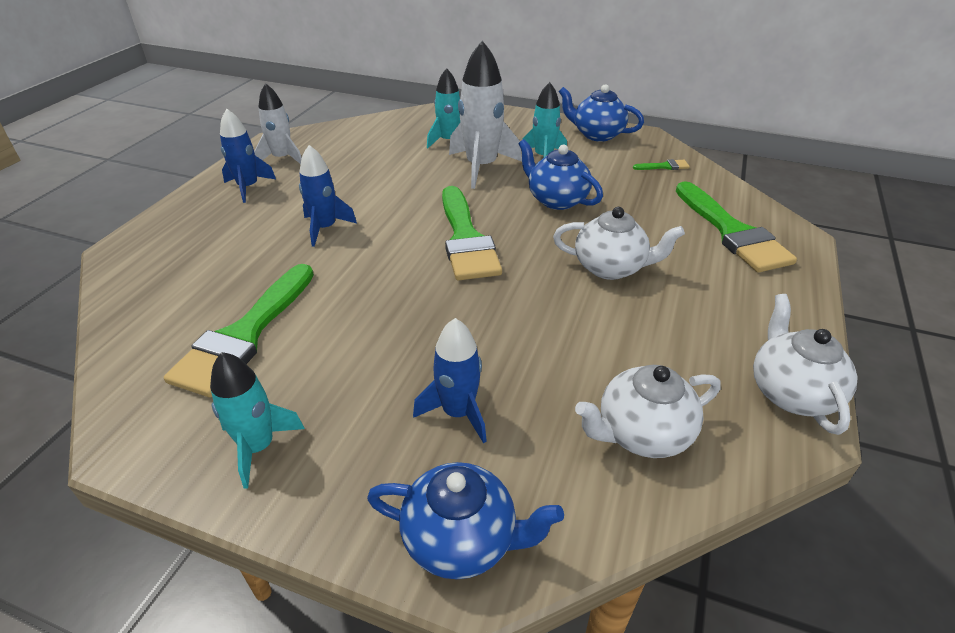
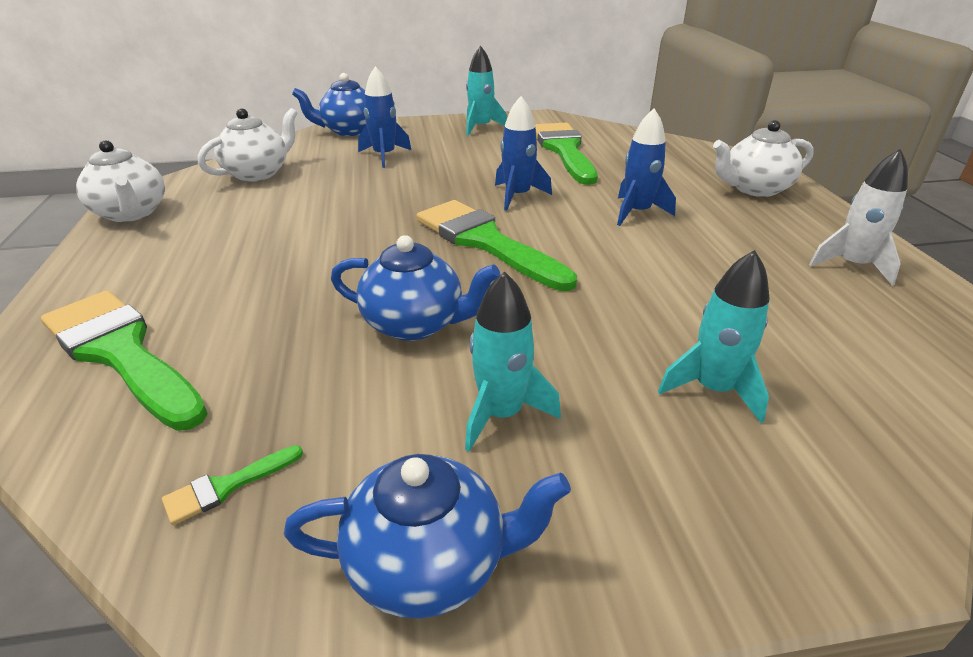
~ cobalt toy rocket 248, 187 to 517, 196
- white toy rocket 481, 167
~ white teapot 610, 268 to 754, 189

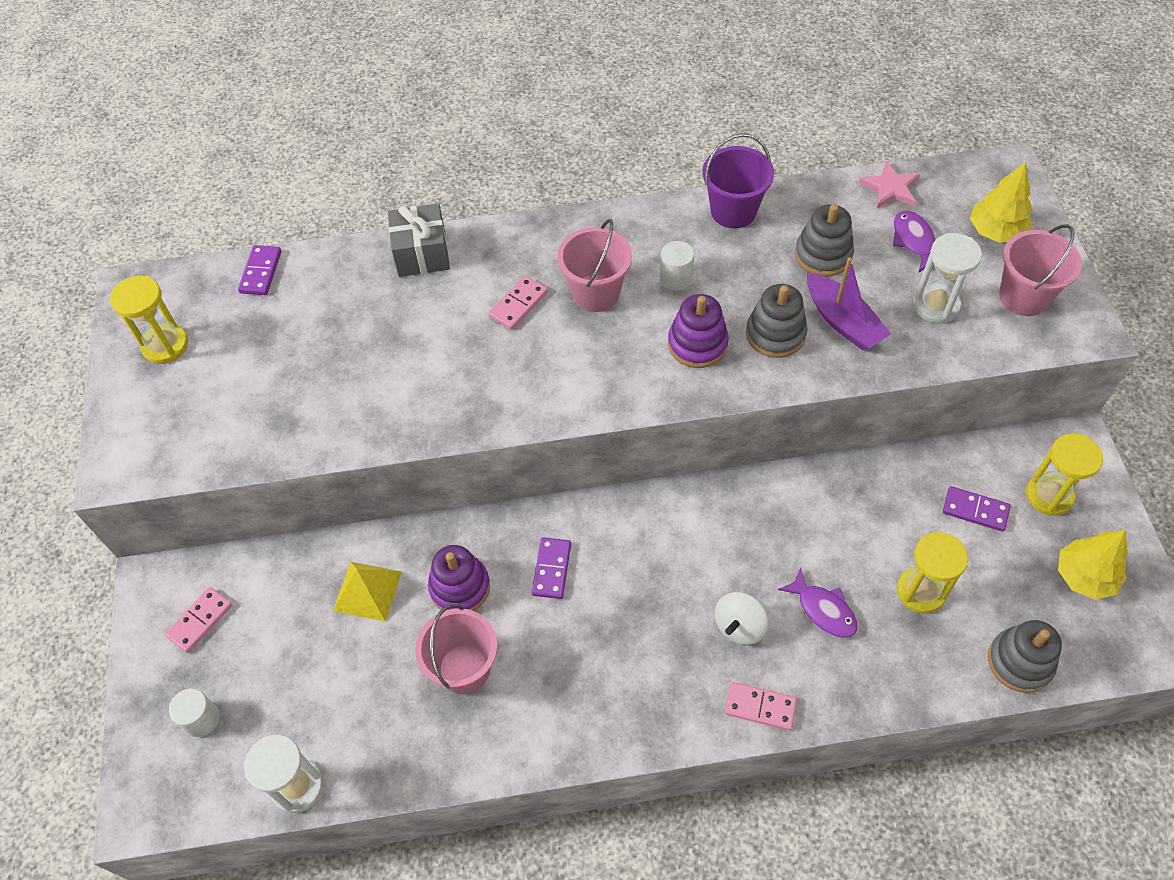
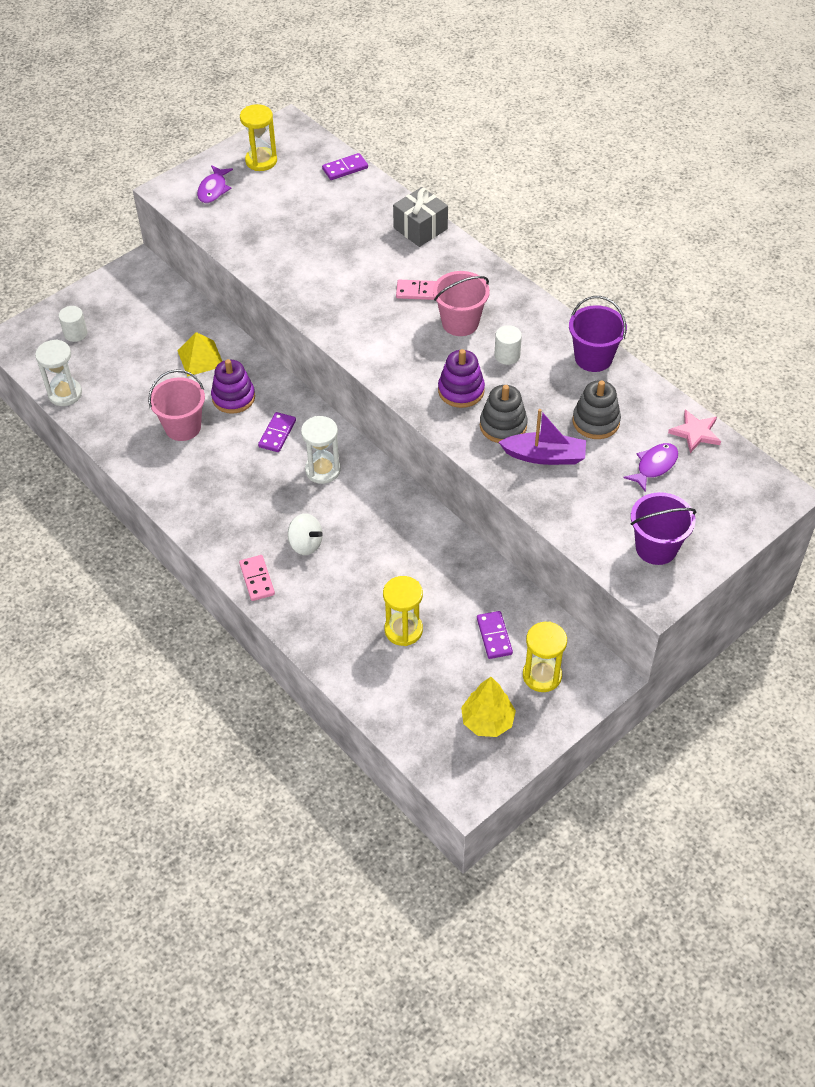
- pink domino tile 200, 621
~ violet domino tile 552, 569 = 277, 434 45 degrees counterclockwise
~ white whirligig 739, 626 = 305, 544 150 degrees counterclockwise
~ violet fish 823, 610 to 213, 189
~ violet sailboat 842, 321 = 544, 456 105 degrees counterclockwise
~ white sandglass 935, 305 to 323, 470
- yellow tree 995, 232
- grey ring stacker 1020, 662
~ pink pail 1023, 297 to violet pail 656, 548

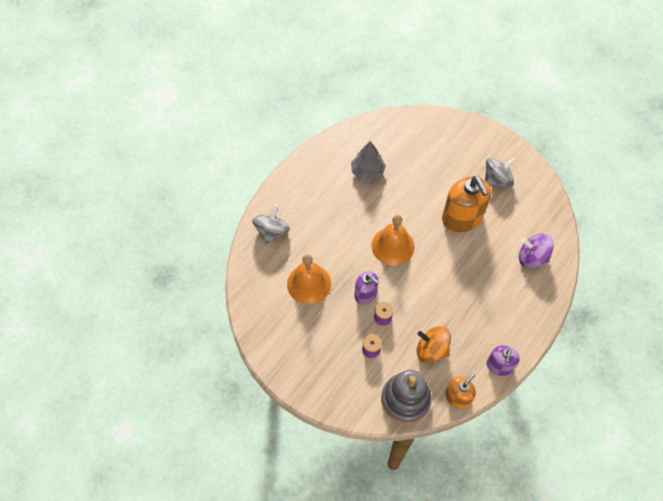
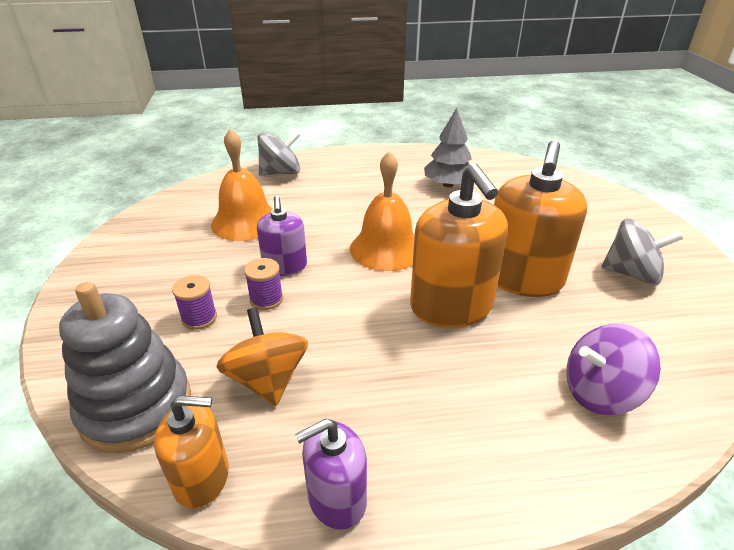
~ violet whirligig 532, 258 = 600, 392 75 degrees counterclockwise
+ orange pump bottle 451, 306

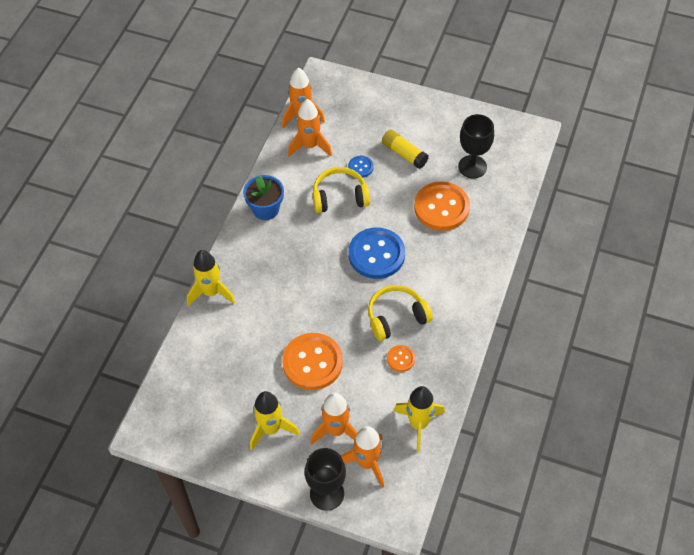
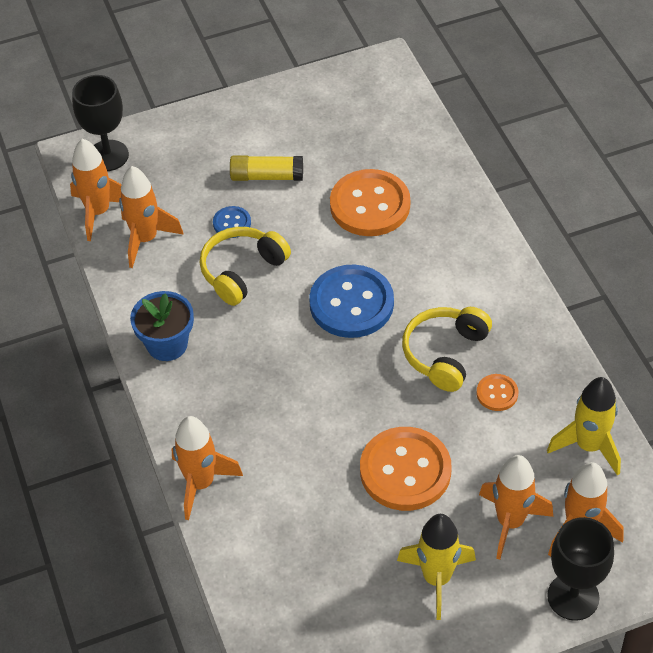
~ yellow toy rocket 211, 292 to orange toy rocket 201, 483
~ ebony wine glass 472, 167 to 108, 156

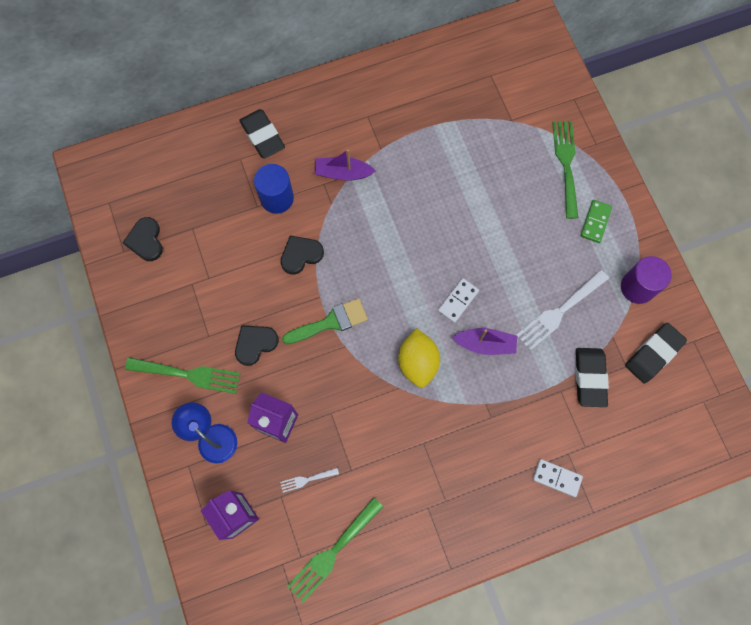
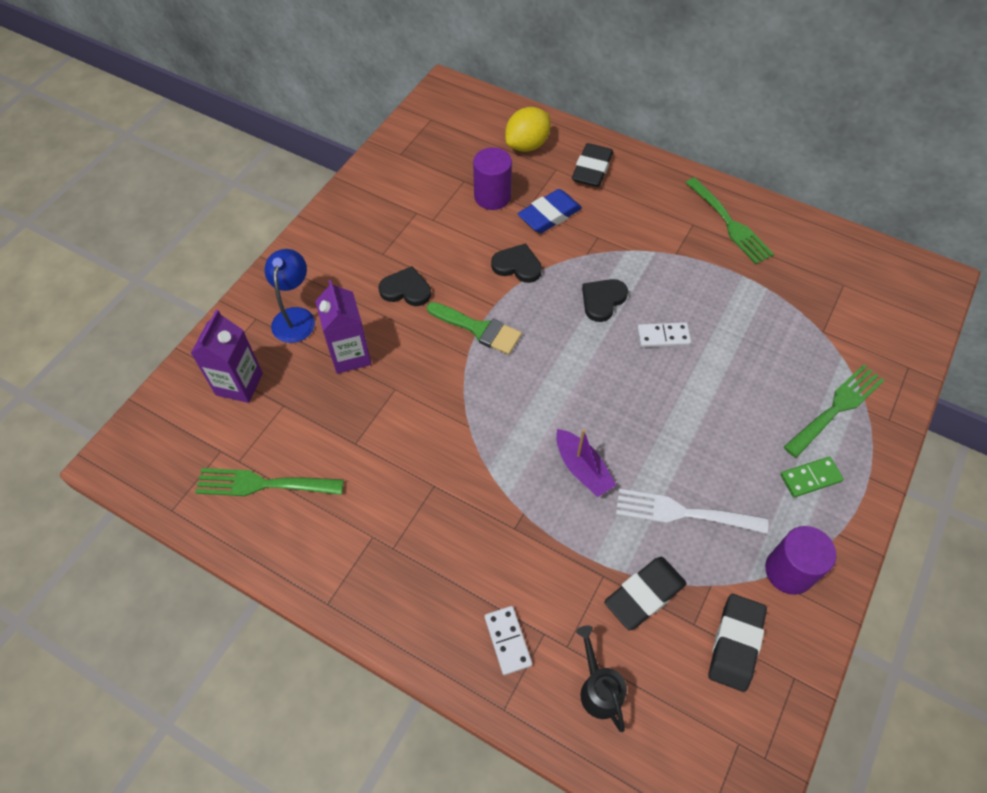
~ ebony heart 146, 240 to 602, 300
~ leaf-green table fork 188, 374 to 730, 224
~ cobalt cylinder shape 277, 198 to cobalt pencil eraser 549, 215
- white table fork 306, 480
- violet sailboat 343, 173
~ yellow toy lemon 418, 362 to 527, 145
~ white domino tile 458, 301 to 663, 336
~ ebony pencil eraser 653, 354 = 735, 644 75 degrees counterclockwise
+ violet cylinder shape 492, 196
+ ebony sprinkling can 598, 688

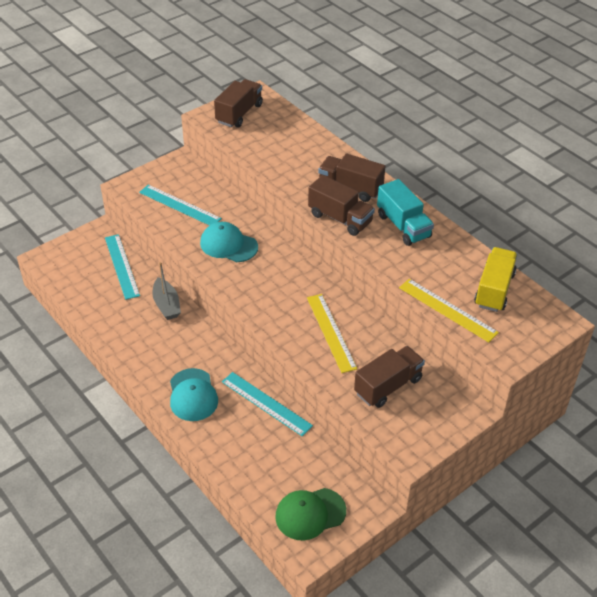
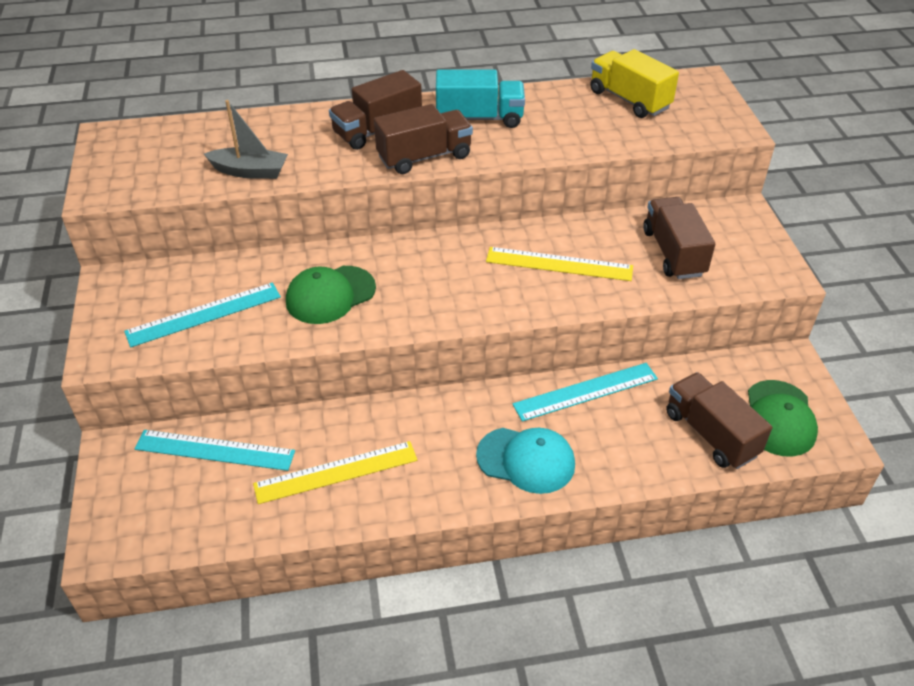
~ grey sailboat 166, 305 to 250, 171
~ turquoise baseball cap 228, 245 to leaf-green baseball cap 330, 295
~ brown truck 239, 114 to 711, 434
~ yellow straightedge 447, 310 to 336, 472

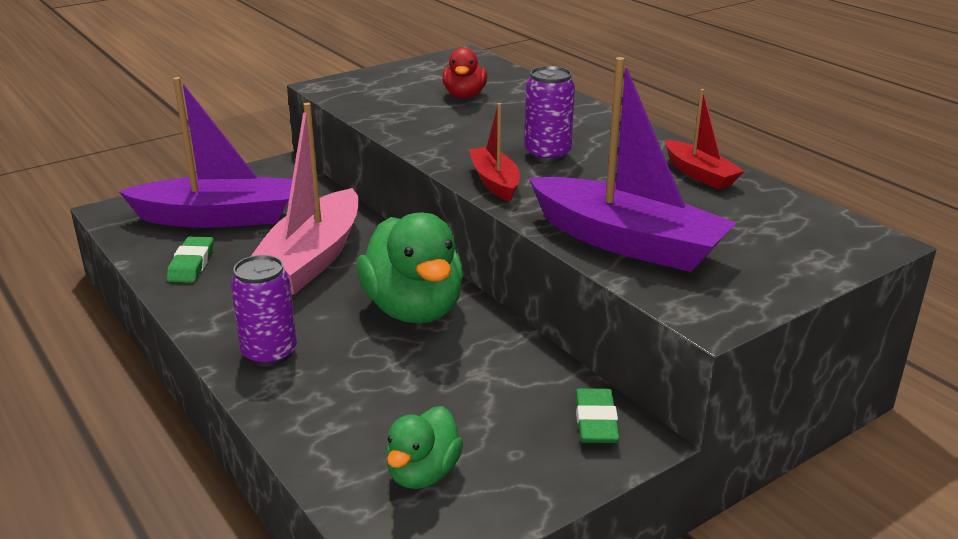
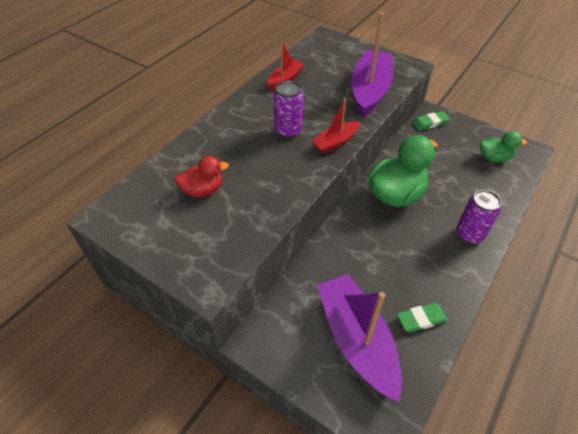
- pink sailboat 311, 259

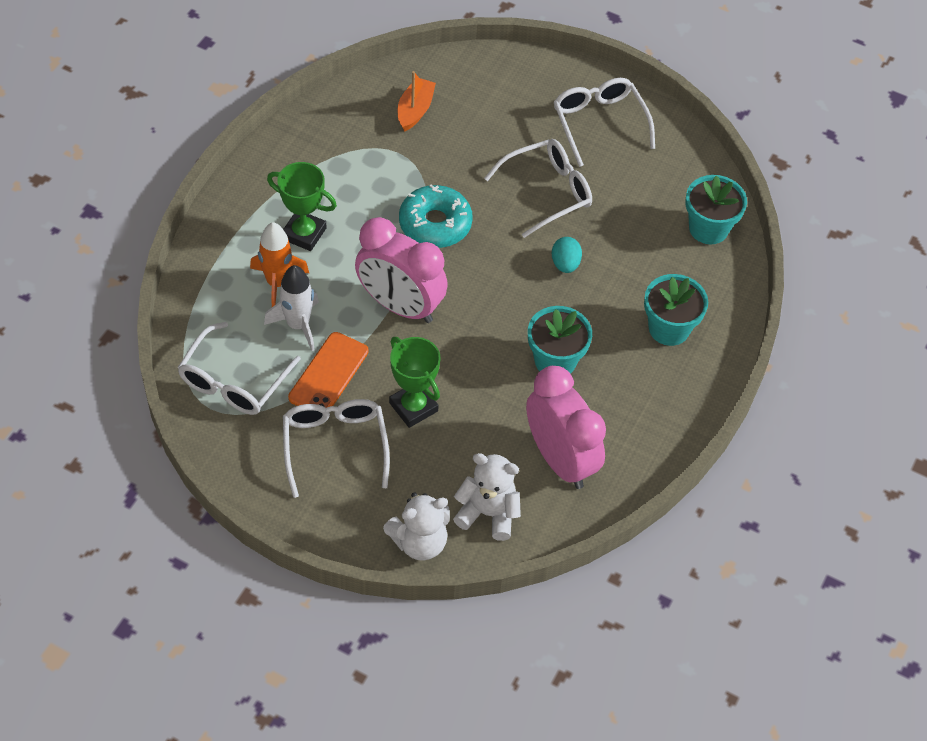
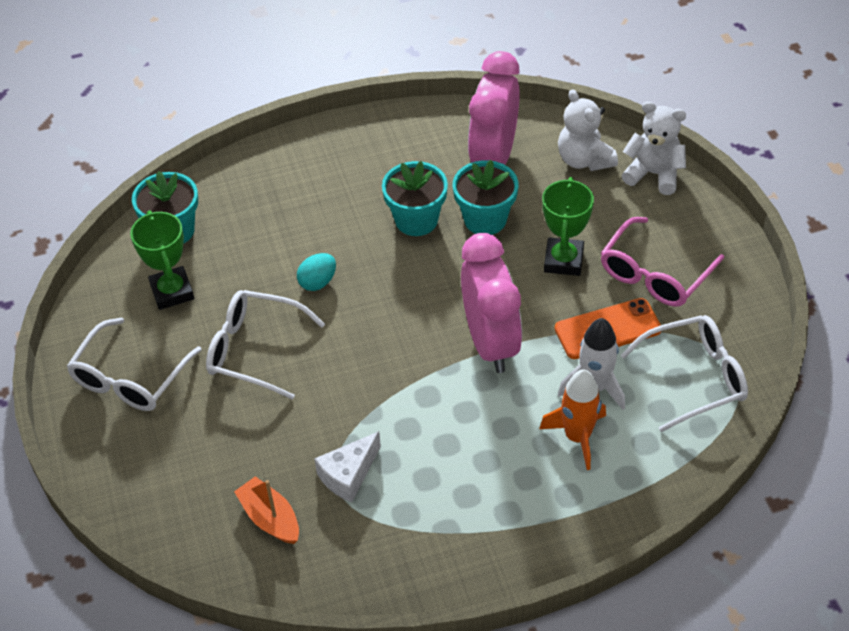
~ leaf-green trophy 304, 233 to 172, 291
~ white eyeglasses 335, 445 to pink eyeglasses 655, 274
~ orange sailboat 415, 110 = 270, 518 75 degrees clockwise
- turquoise donut 435, 224
~ turquoise potted plant 669, 328 to 485, 219
+ white cheese 348, 475

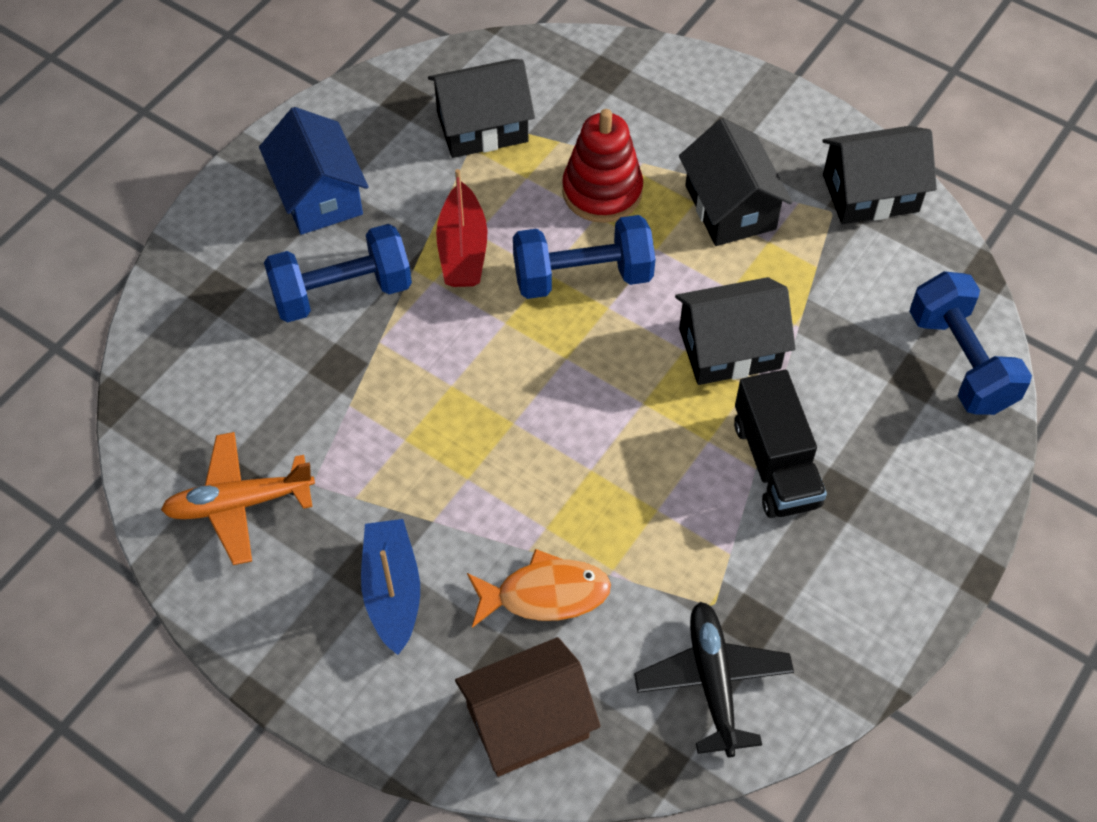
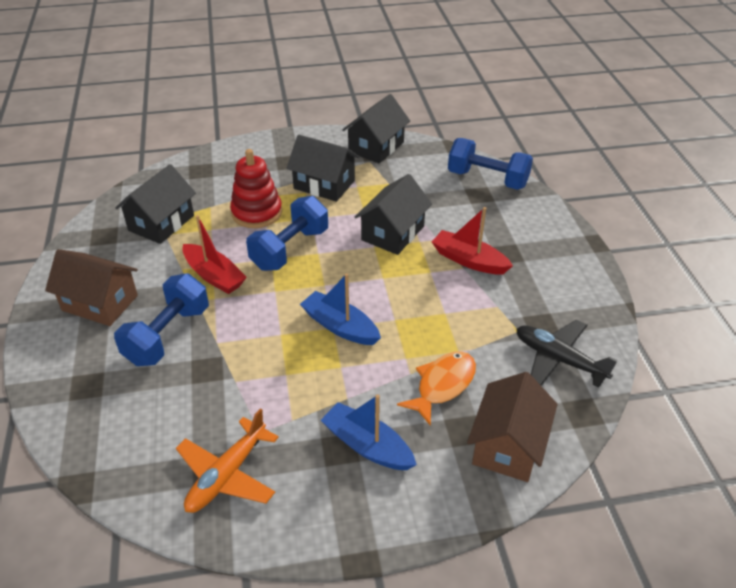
~ cobalt toy house 318, 195 to brown toy house 100, 303
~ ebony truck 775, 463 to red sailboat 469, 260
+ cobalt sailboat 340, 326

